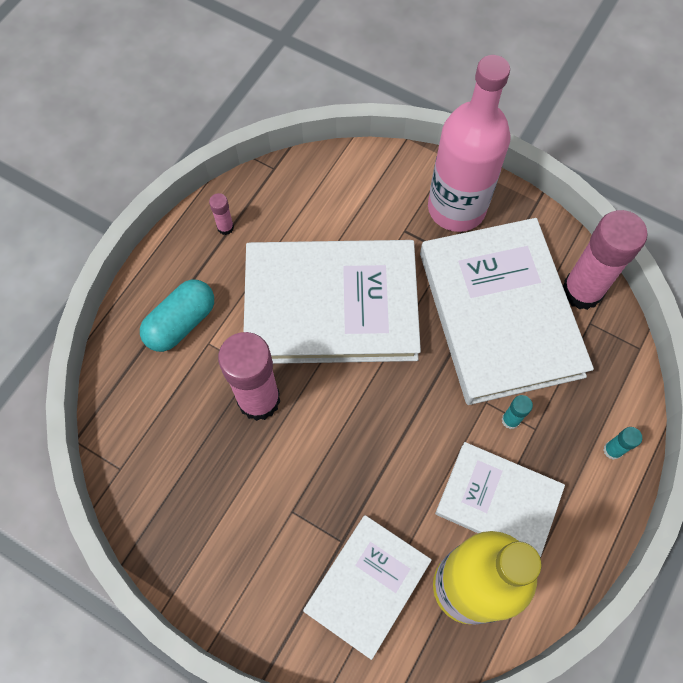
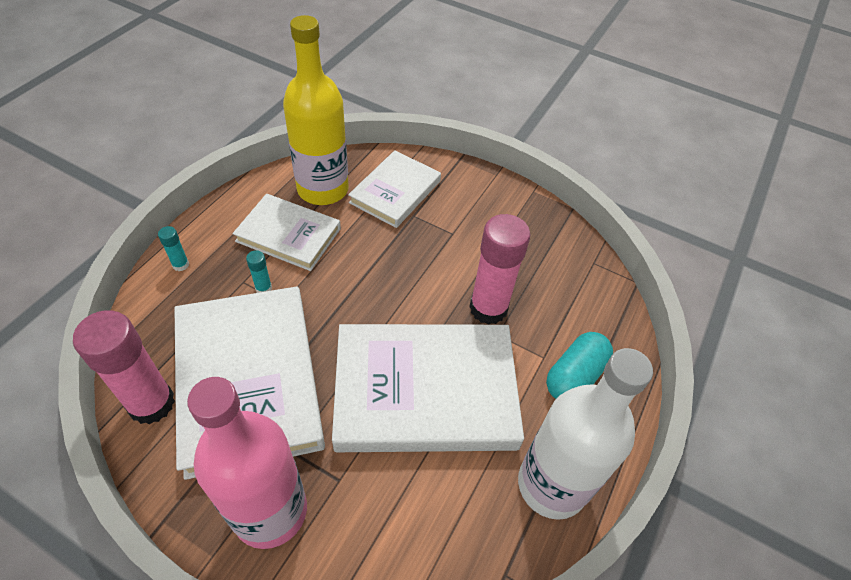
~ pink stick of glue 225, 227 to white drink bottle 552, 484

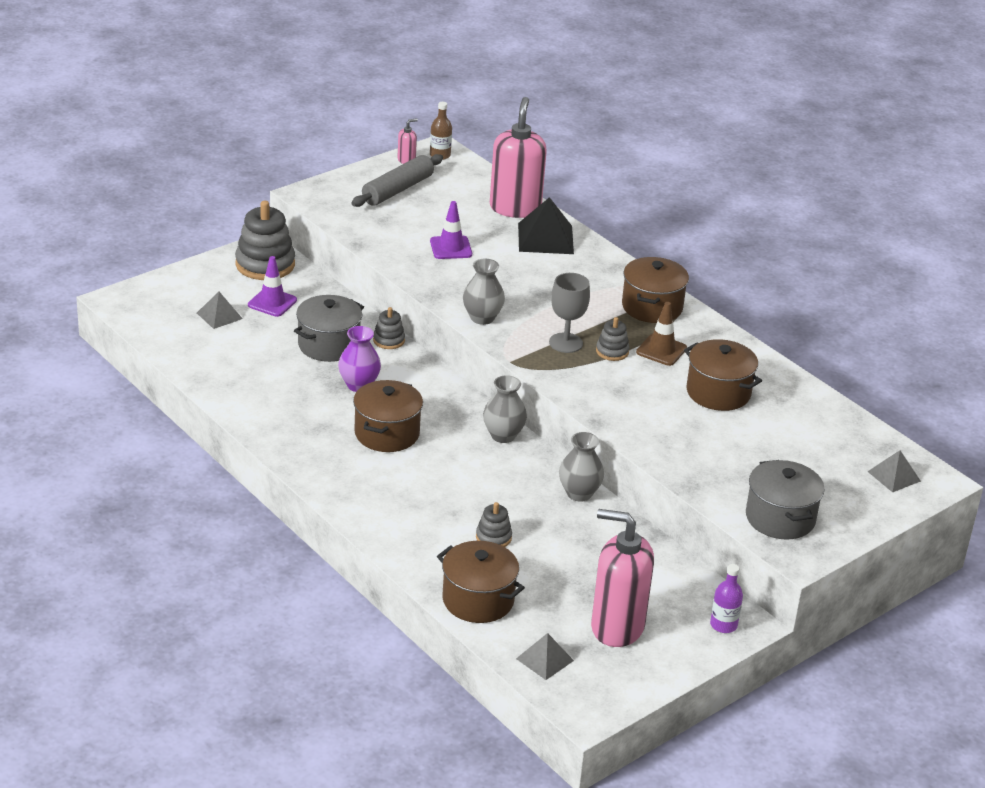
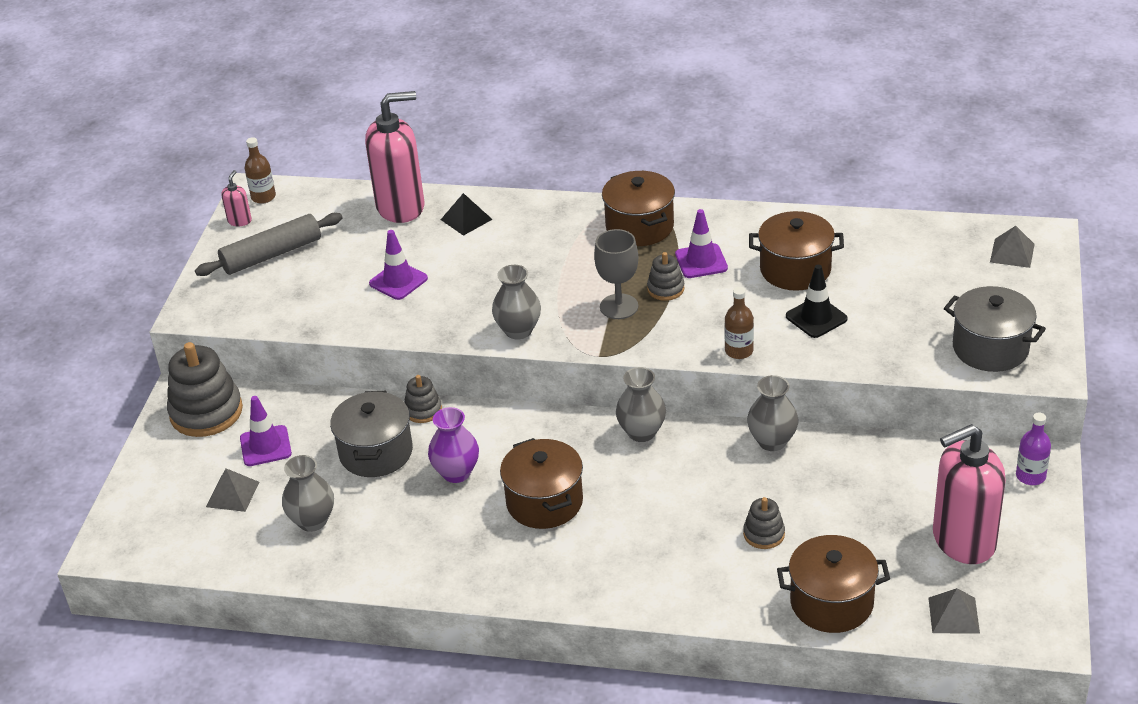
~ grey pastry roller 398, 190 = 272, 255 60 degrees clockwise
~ pink pump bottle 515, 208 = 401, 207 105 degrees clockwise
~ ebony pyramid 545, 238 = 466, 219 x0.60
~ brown road cone 661, 350 to violet road cone 701, 261
+ grey flower vase 312, 521
+ brown drink bottle 739, 351
+ ebony road cone 816, 318

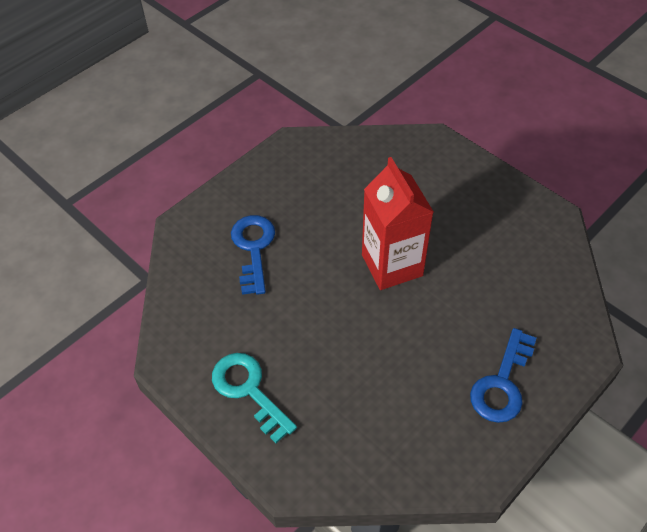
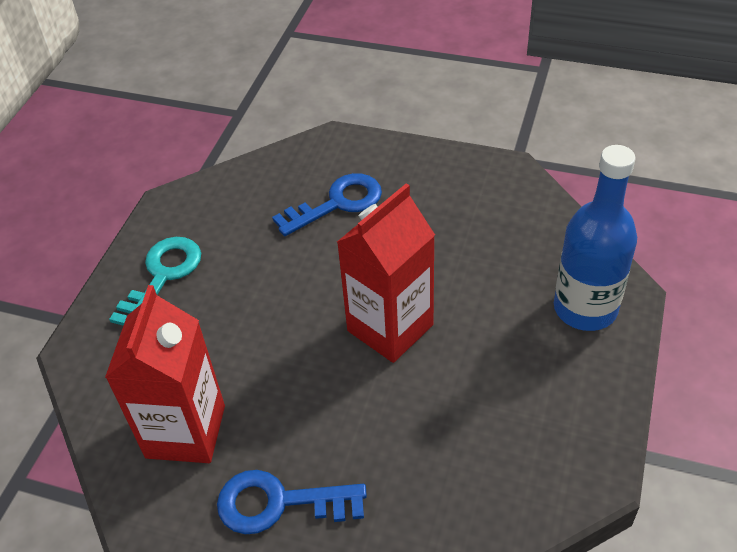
+ red milk carton 185, 431
+ cobalt drink bottle 585, 308

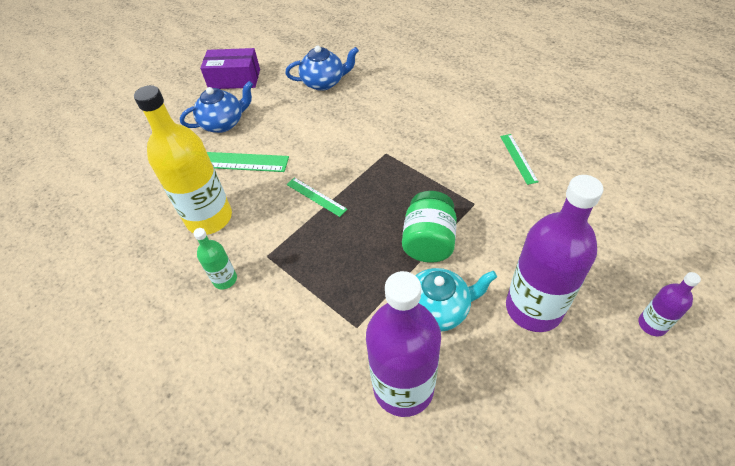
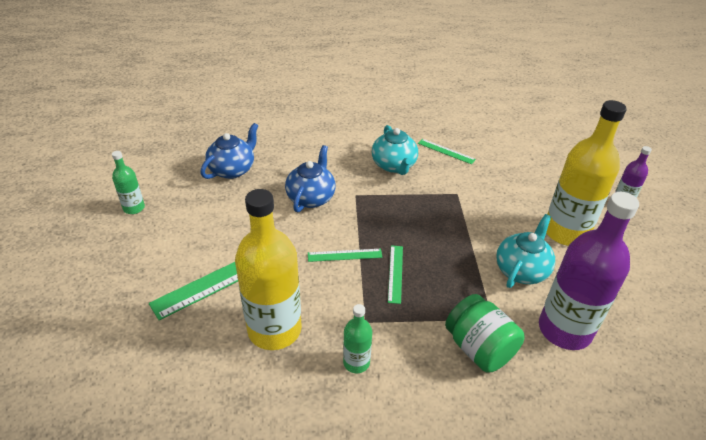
~ cobalt teapot 224, 123 to 311, 197
~ violet package 234, 79 to leaf-green drink bottle 134, 208
~ leaf-green preserve jar 428, 242 to 479, 348
~ violet drink bottle 533, 308 to yellow drink bottle 565, 232
+ turquoise teapot 394, 165
+ leaf-green straightedge 395, 273

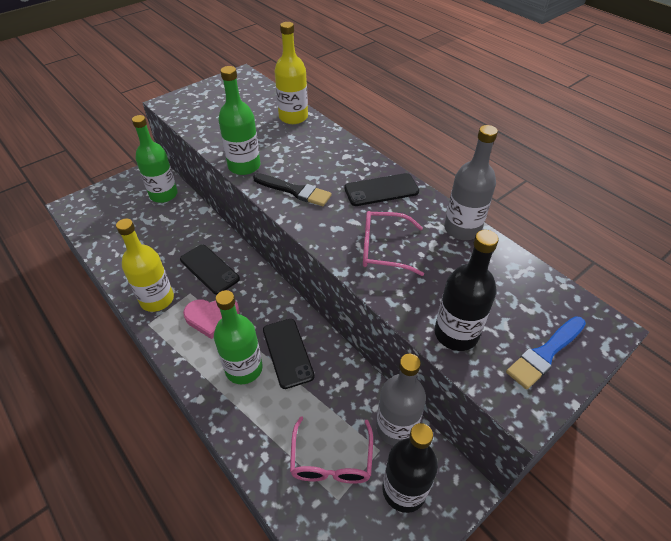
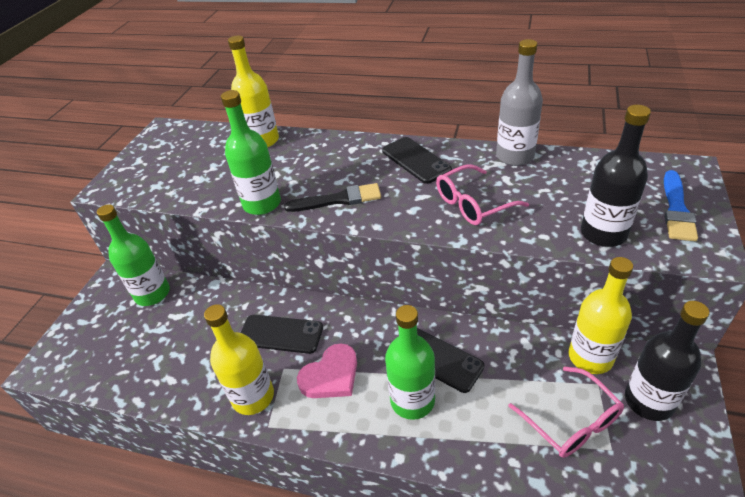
~ ebony mobile phone 381, 190 = 415, 160 75 degrees counterclockwise
~ grey drink bottle 396, 427 to yellow drink bottle 590, 357

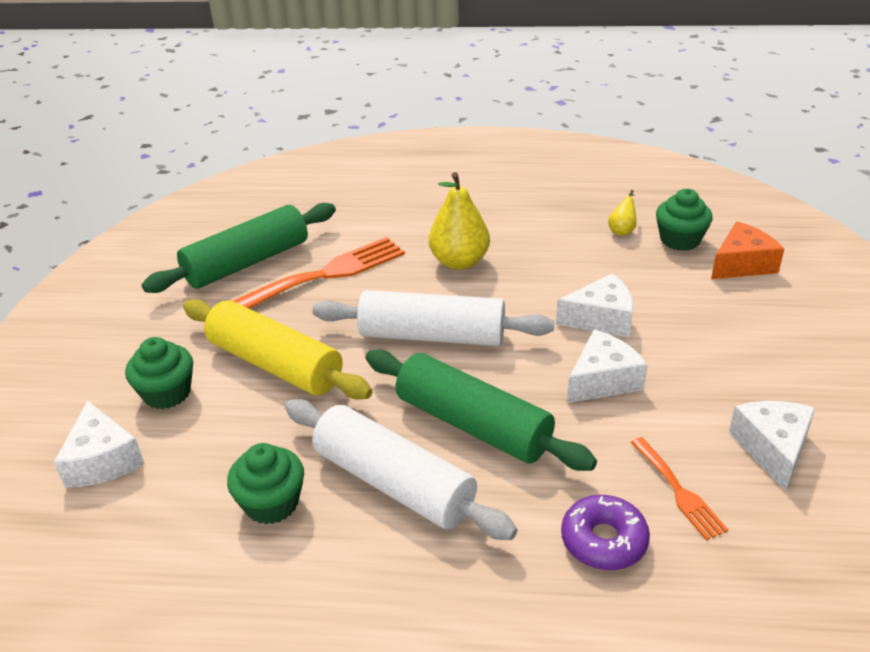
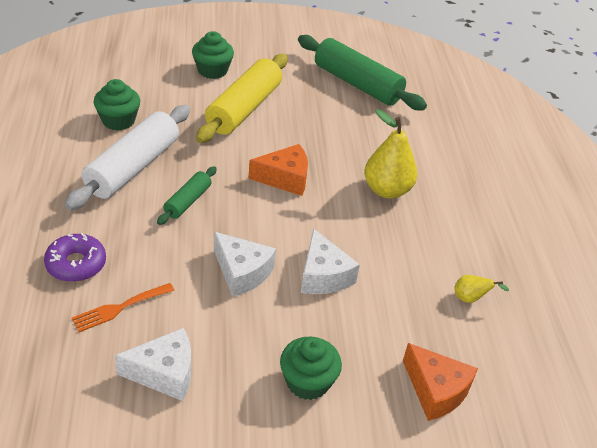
- white cheese 102, 460
- orange table fork 326, 274
~ white pastry roller 432, 336 to orange cheese 285, 178
~ leaf-green pastry roller 473, 425 = 187, 201 x0.51
~ leaf-green fairy cake 680, 240 to 307, 382

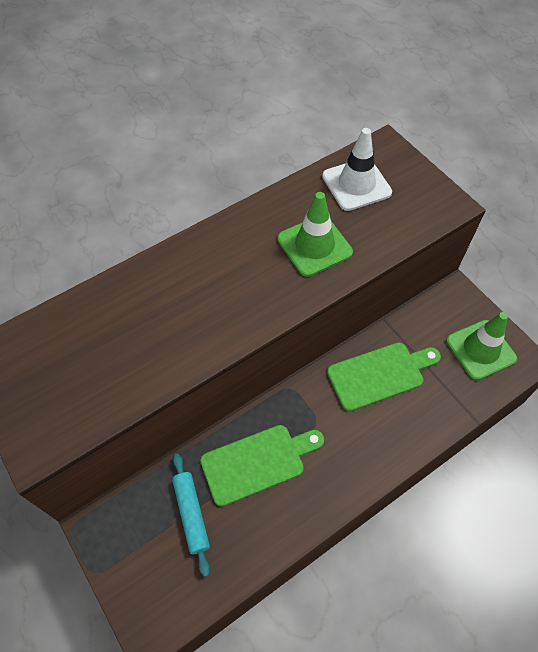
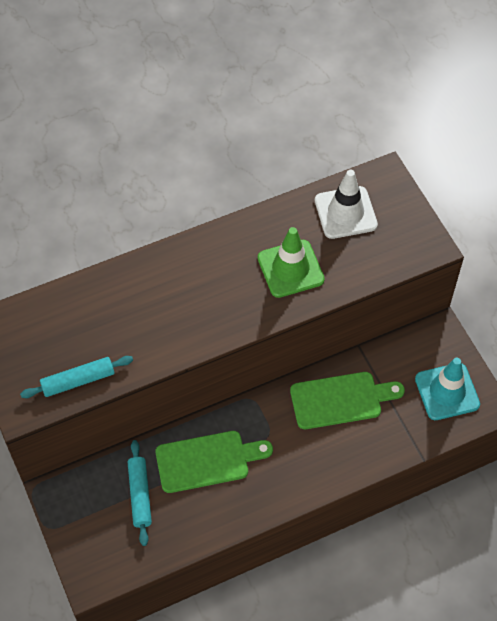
~ leaf-green road cone 480, 350 to turquoise road cone 447, 392
+ turquoise pastry roller 78, 381

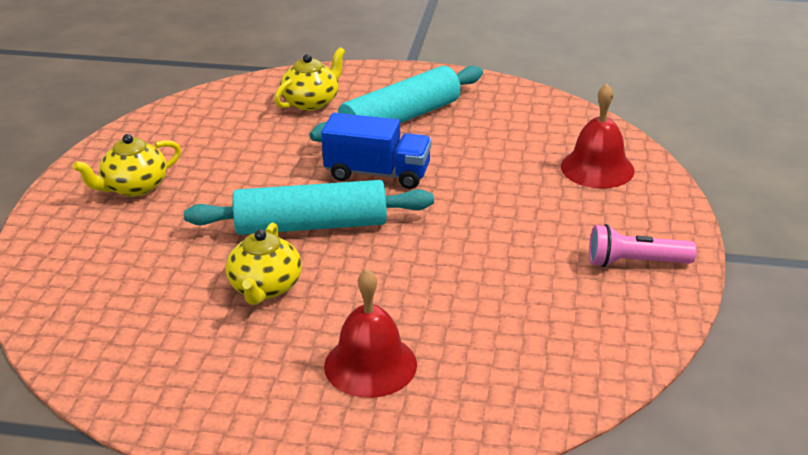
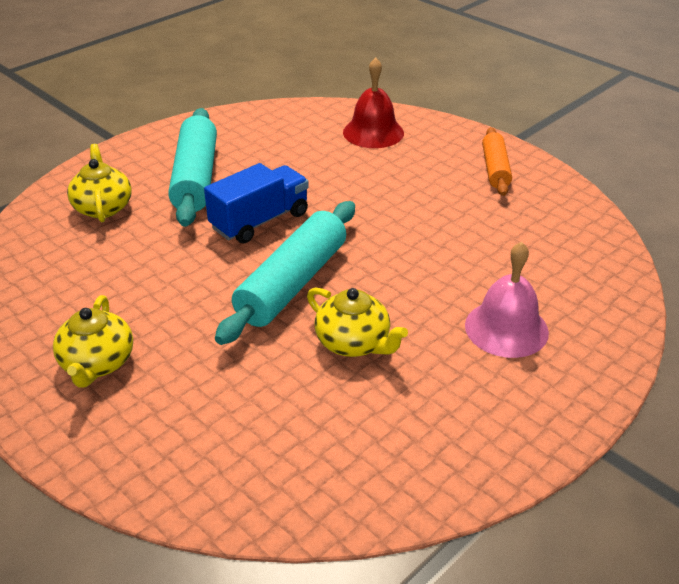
~ red bell 370, 365 to pink bell 506, 328
~ pink pocket torch 635, 262 to orange pastry roller 495, 169

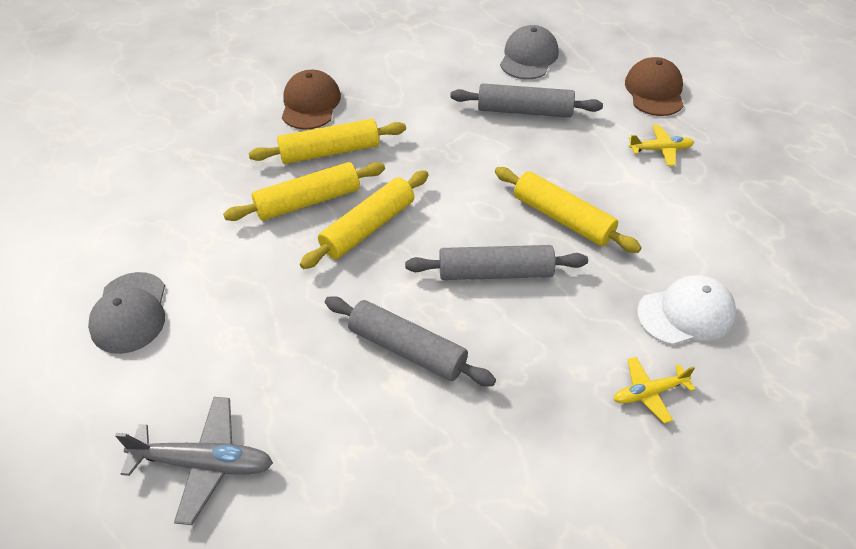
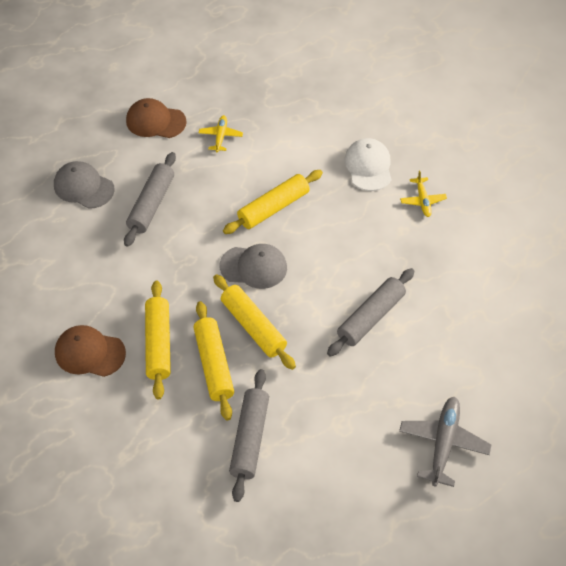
~ grey baseball cap 130, 313 to 254, 267
~ grey pastry roller 495, 272 to 249, 438

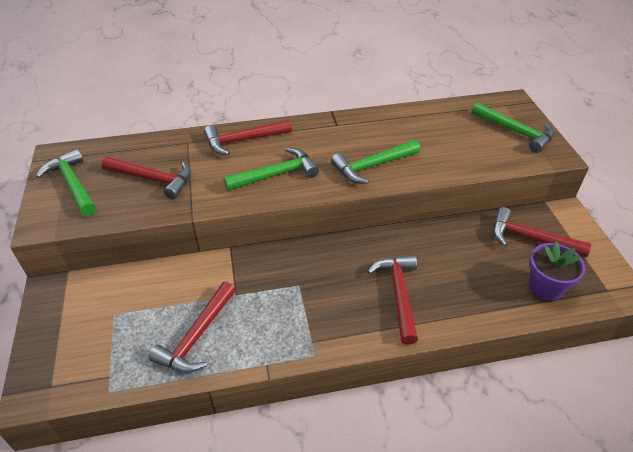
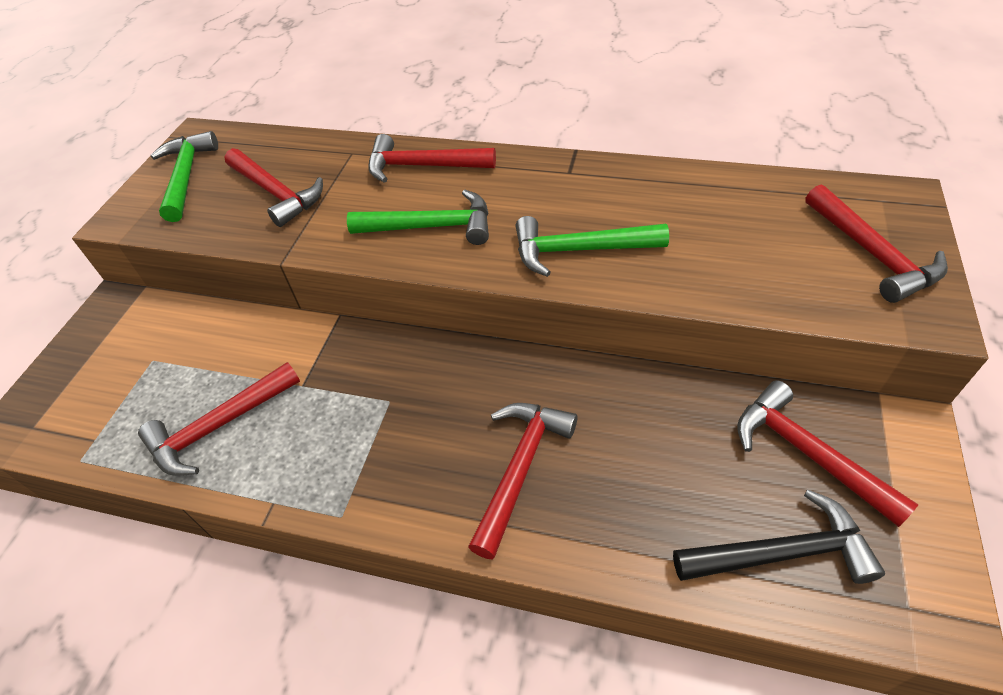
~ leaf-green hammer 515, 132 to red hammer 872, 254
~ violet potted plant 545, 287 to ebony hammer 781, 552

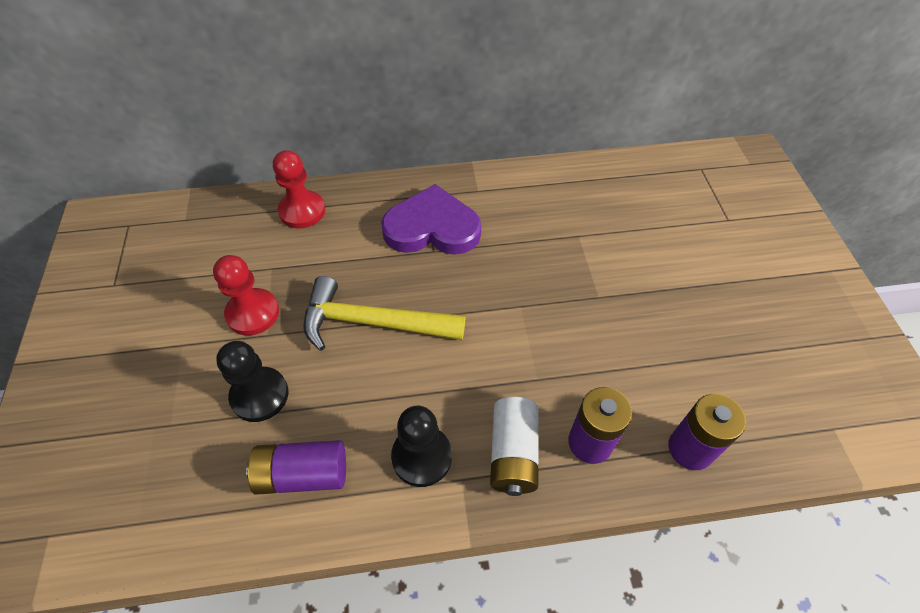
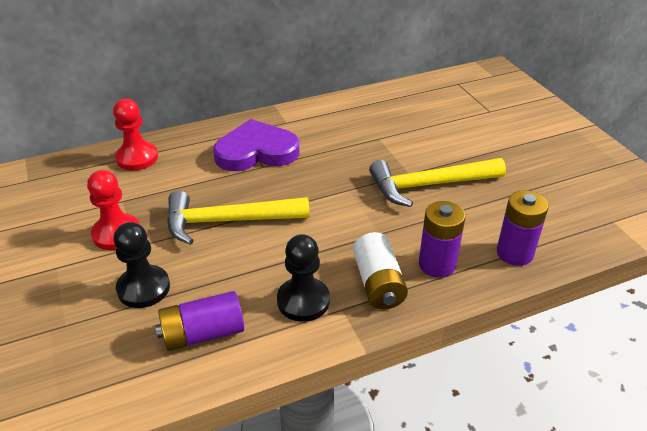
+ yellow hammer 429, 185

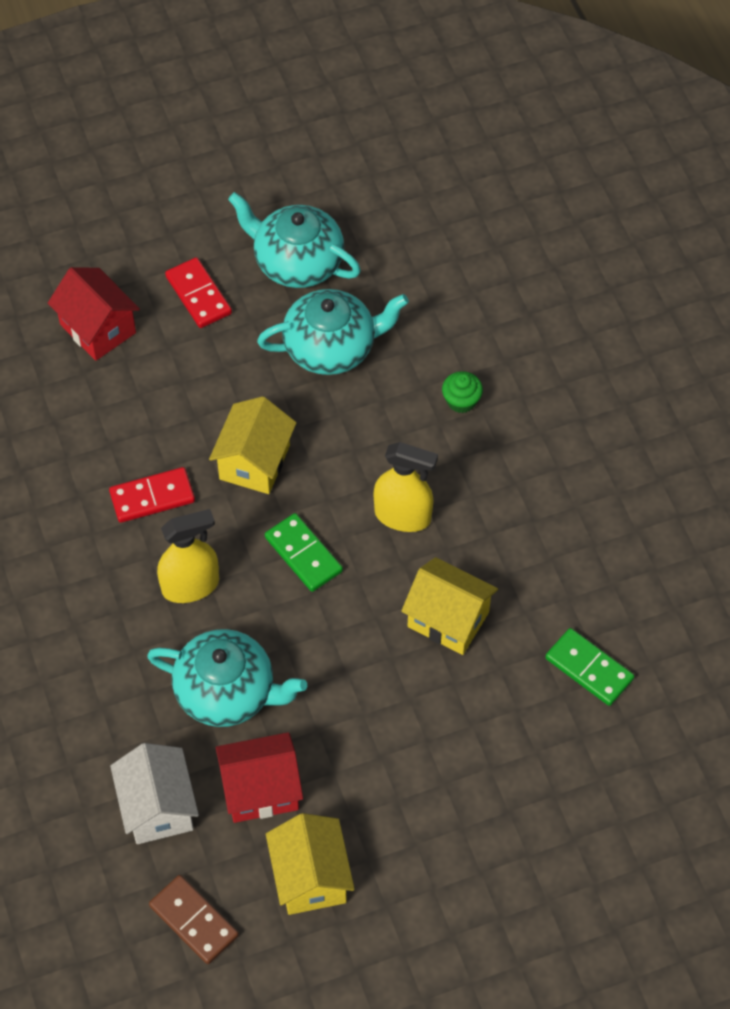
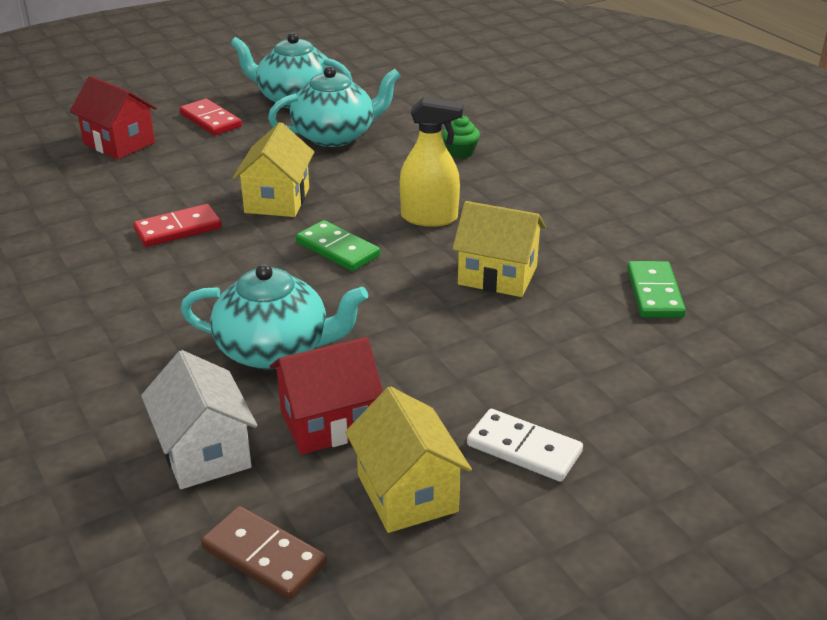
- yellow sprayer 190, 586
~ leaf-green domino tile 589, 668 = 654, 293 60 degrees clockwise
+ white domino tile 524, 449

